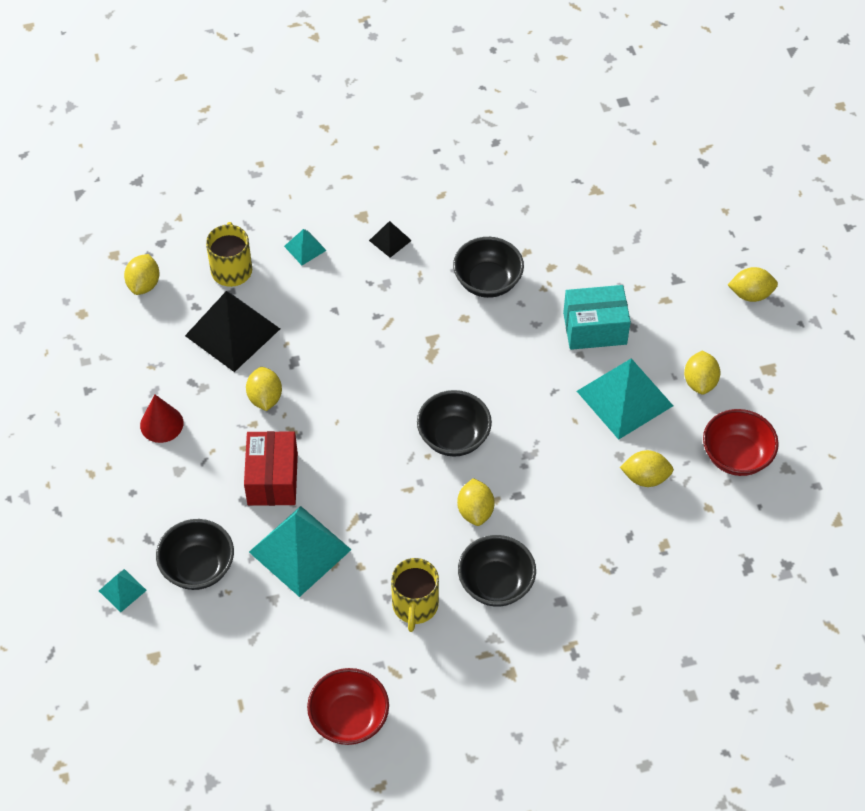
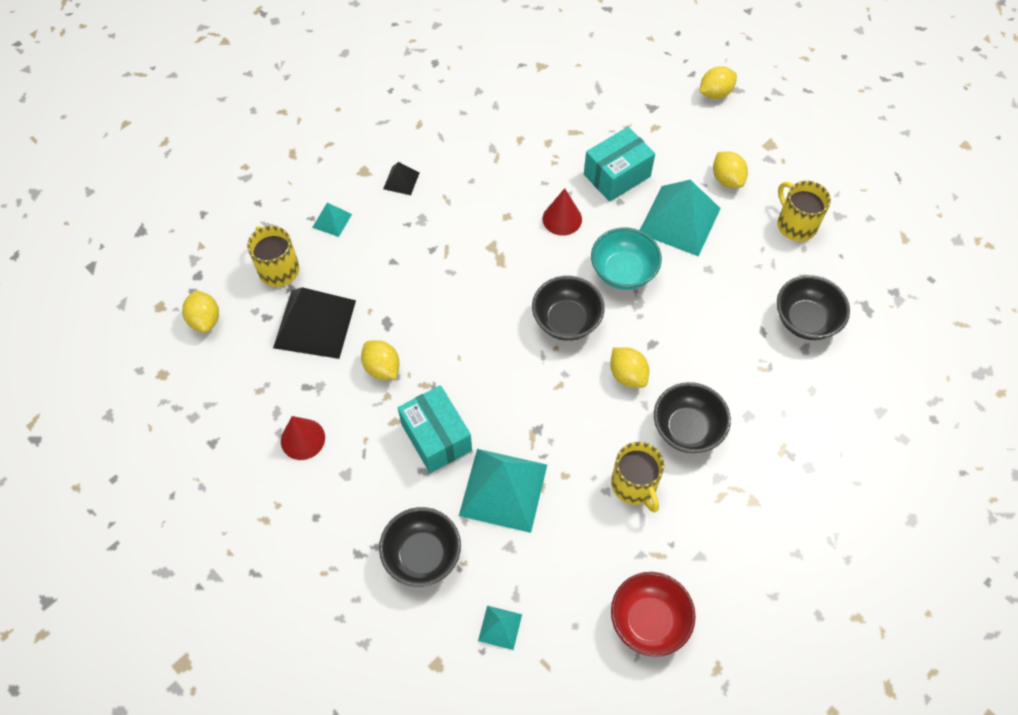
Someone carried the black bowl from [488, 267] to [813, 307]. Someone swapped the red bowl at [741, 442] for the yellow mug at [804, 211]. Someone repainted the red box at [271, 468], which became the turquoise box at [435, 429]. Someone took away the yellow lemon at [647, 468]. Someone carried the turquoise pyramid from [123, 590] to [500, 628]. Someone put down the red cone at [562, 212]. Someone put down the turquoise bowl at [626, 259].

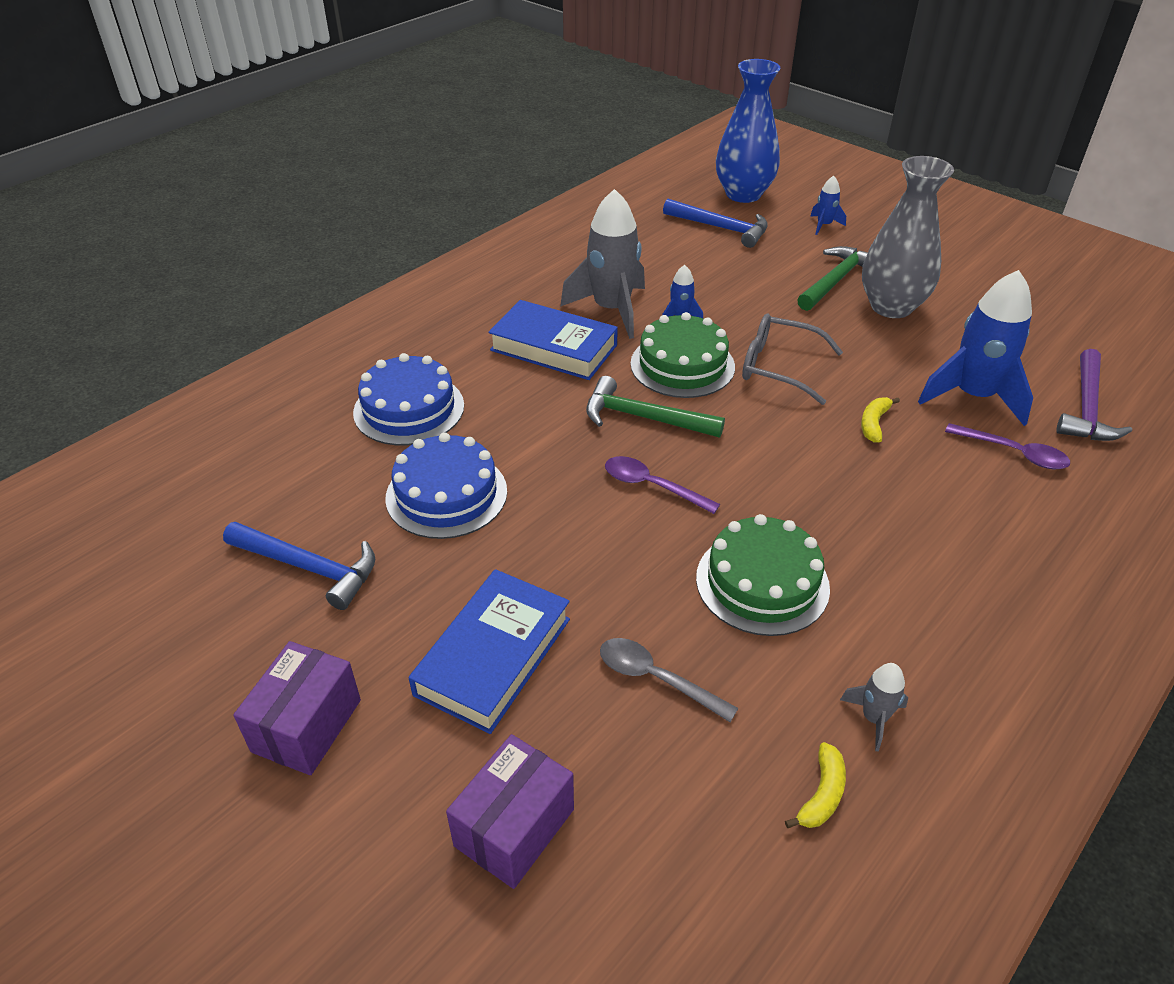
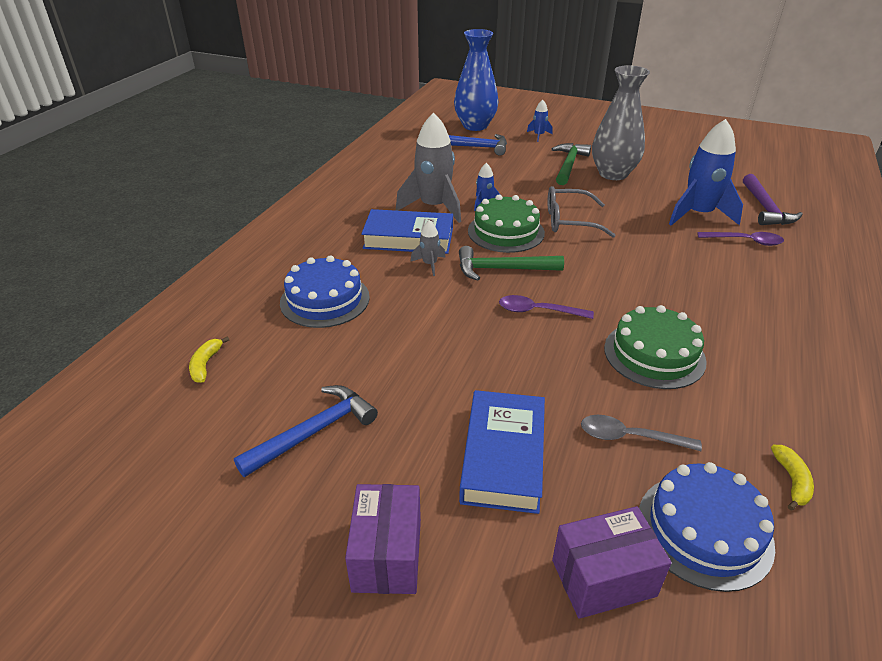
Someone carried the yellow banana from [880, 420] to [209, 359]. Someone carried the blue cake from [446, 485] to [707, 527]. Someone rotated the blue hammer at [299, 566] by 45 degrees counterclockwise. Someone carried the grey rocket from [874, 707] to [428, 248]. Someone rotated the purple box at [510, 811] by 60 degrees clockwise.

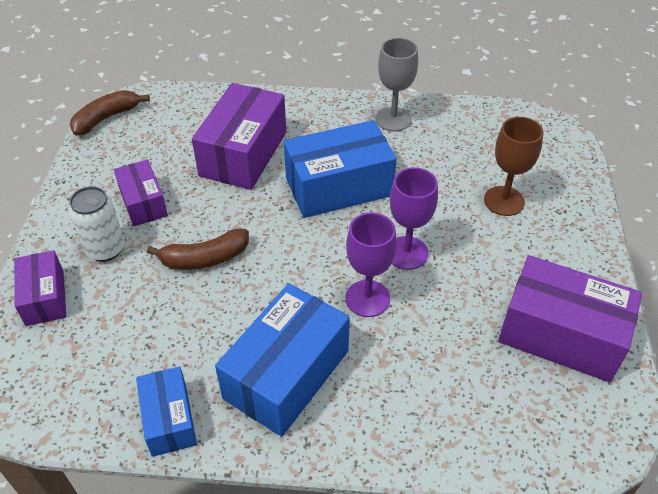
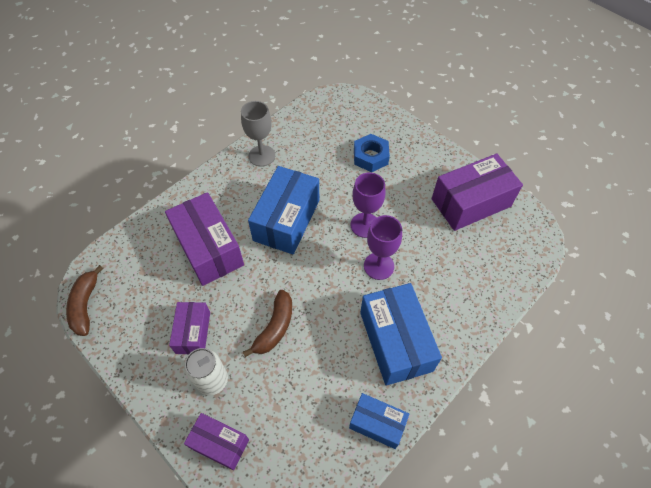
Someone swapped the brown goblet at [513, 166] for the blue nut at [372, 153]. Someone rotated the purple box at [141, 192] by 75 degrees clockwise.

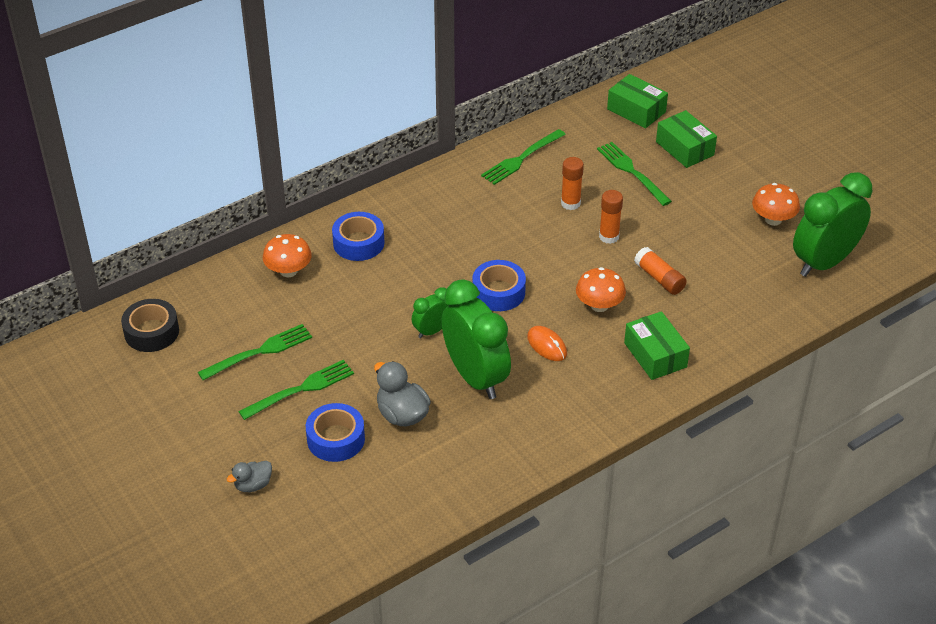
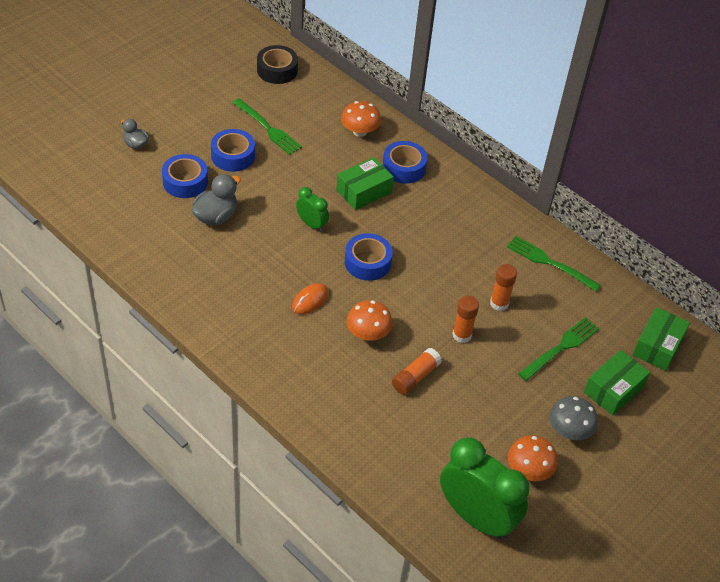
Someone took away the green clock at [476, 339]. Someone carried the green box from [657, 345] to [365, 183]. Someone swapped the green fork at [296, 390] for the blue tape at [233, 150]. Someone put down the grey mushroom at [573, 418].

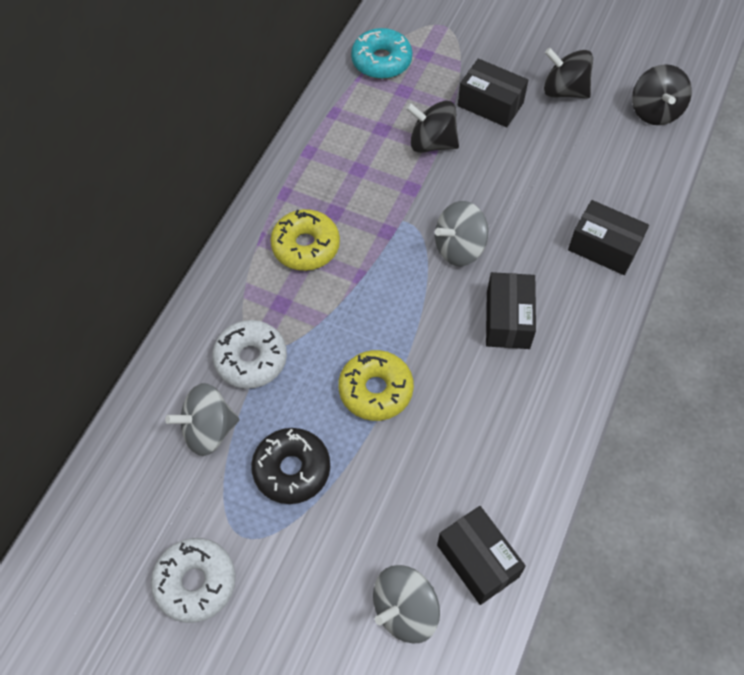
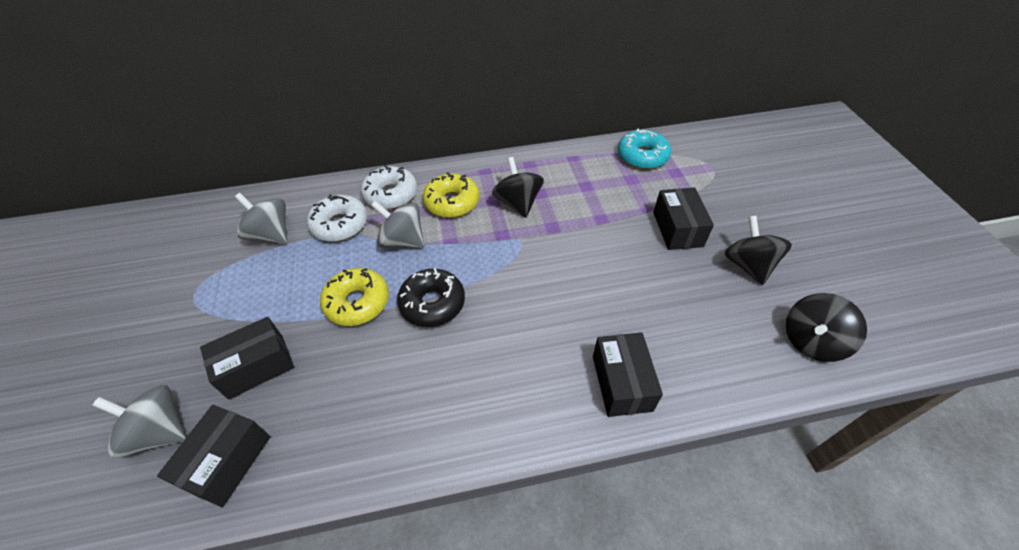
Someone carried the black spinning top from [432, 127] to [518, 187]. Someone carried the grey spinning top from [461, 233] to [398, 224]. Someone carried the black box from [511, 310] to [247, 358]. Someone carried the black donut from [290, 466] to [431, 297]. Someone carried the white donut from [193, 580] to [389, 187].

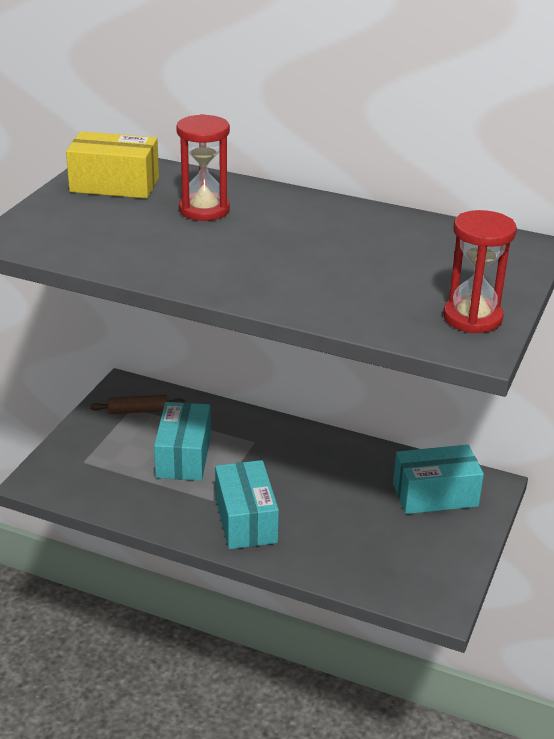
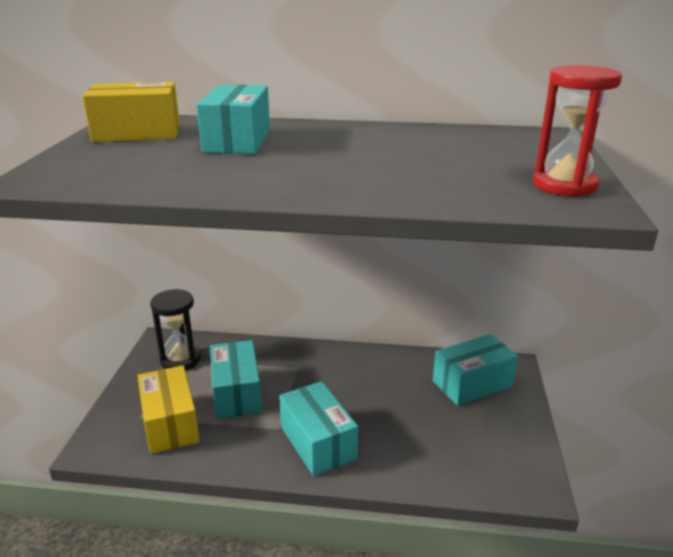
Someone swapped the red hourglass at [203, 167] for the turquoise box at [233, 119]. Someone swapped the brown rolling pin at [137, 404] for the black hourglass at [175, 329]. Someone put down the yellow box at [169, 409].

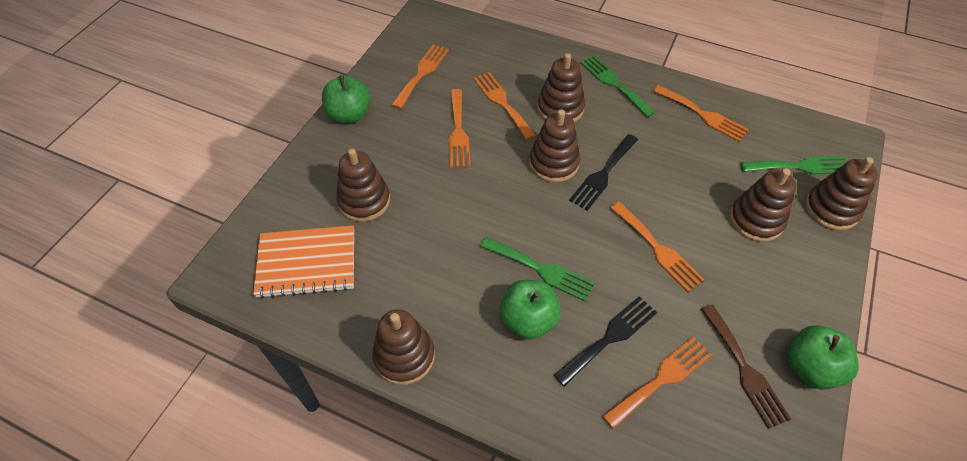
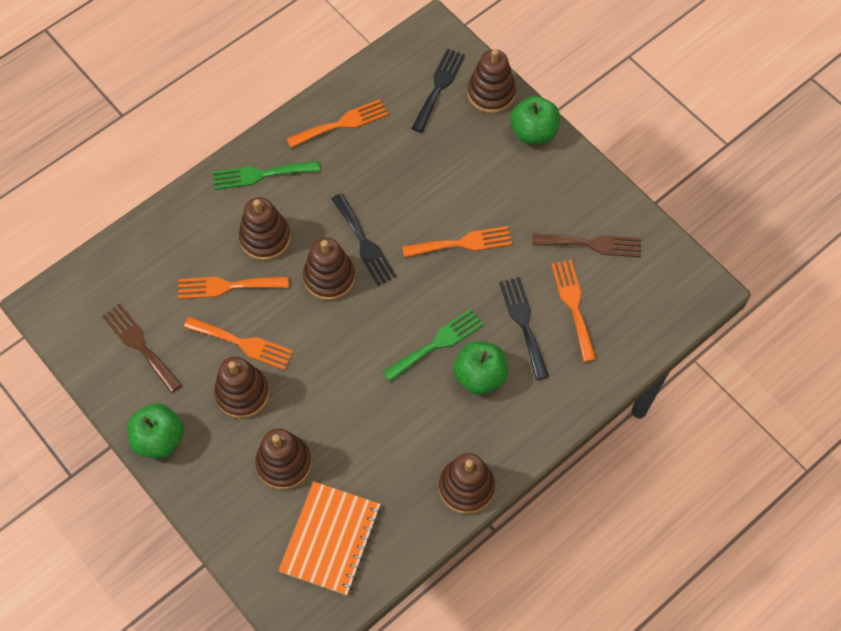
Someone repainted the orange fork at [420, 76], which became the brown fork at [142, 348]. Someone repainted the green fork at [793, 165], which became the black fork at [438, 91]. Someone carried the brown stacking toy from [763, 205] to [241, 388]. Someone carried the green apple from [823, 357] to [535, 120].

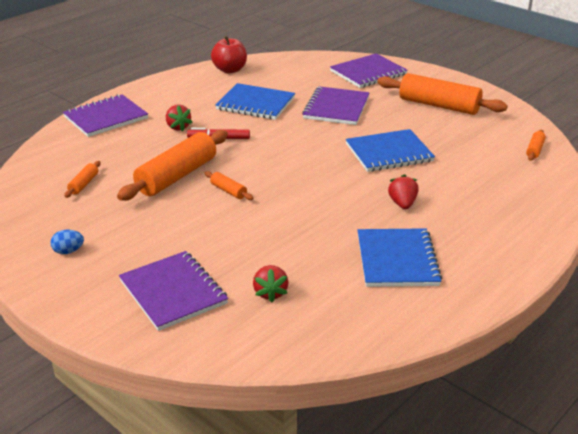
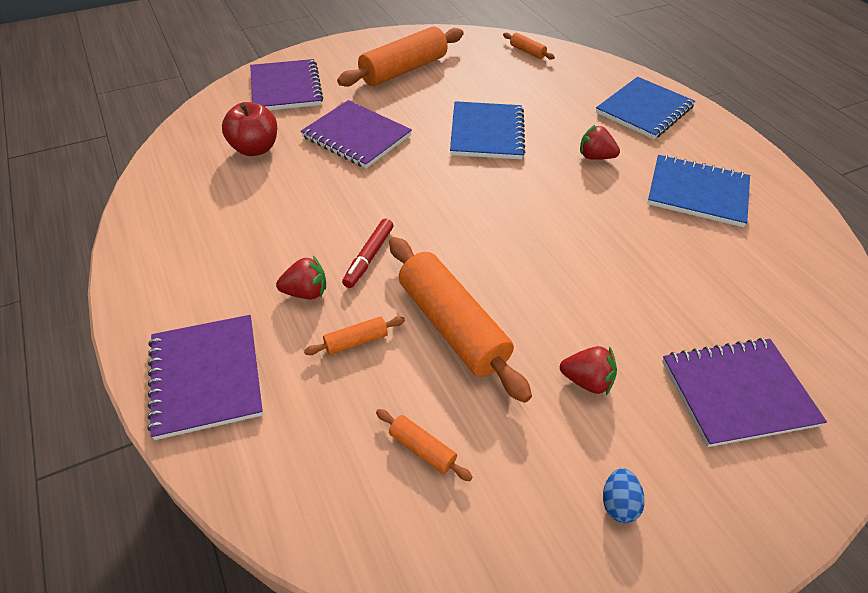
Someone carried the red apple from [229, 54] to [249, 129]. Someone carried the blue notebook from [255, 101] to [645, 108]. Someone carried the orange rolling pin from [229, 185] to [354, 336]. Someone carried the red strawberry from [271, 283] to [588, 370].

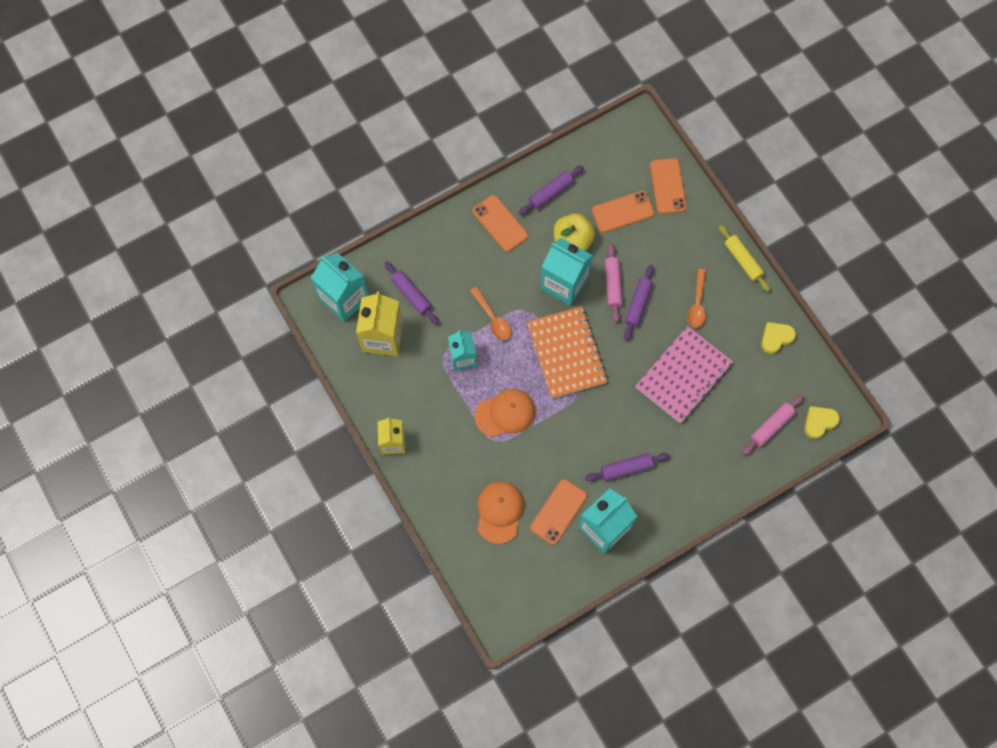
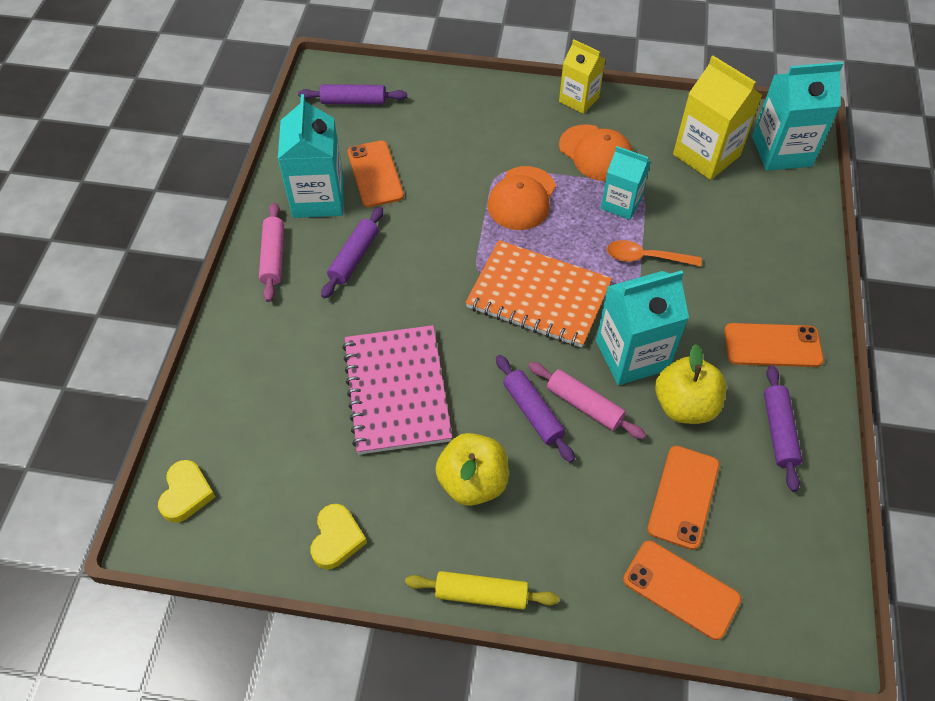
Someone carried the purple rolling pin from [411, 292] to [352, 94]. Someone swapped the orange spoon at [696, 298] for the yellow apple at [472, 469]. Someone carried the pink rolling pin from [773, 425] to [271, 252]. Someone carried the orange cap from [501, 512] to [596, 152].

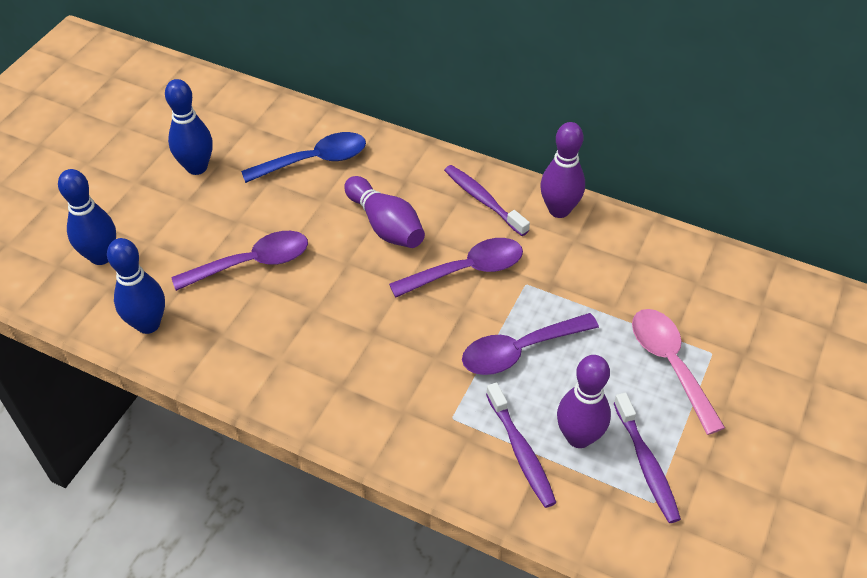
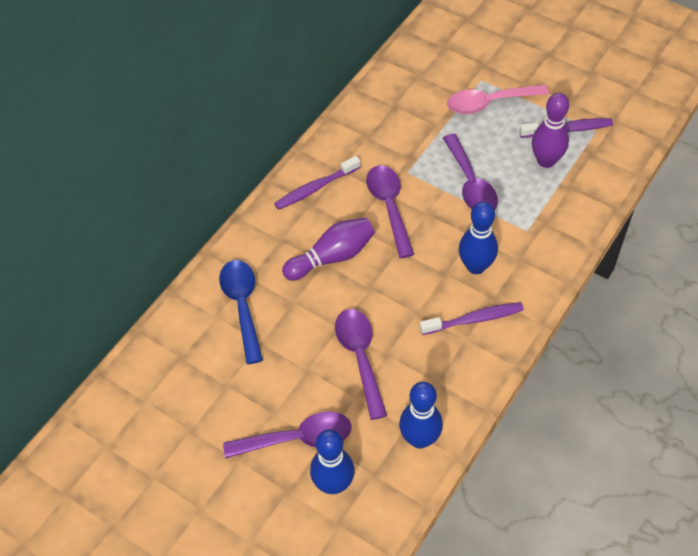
Someone carried the blue bowling pin from [189, 127] to [478, 238]. Someone took away the purple bowling pin at [562, 170]. Someone carried the purple toothbrush from [521, 445] to [472, 318]. Someone put down the purple spoon at [287, 435].

